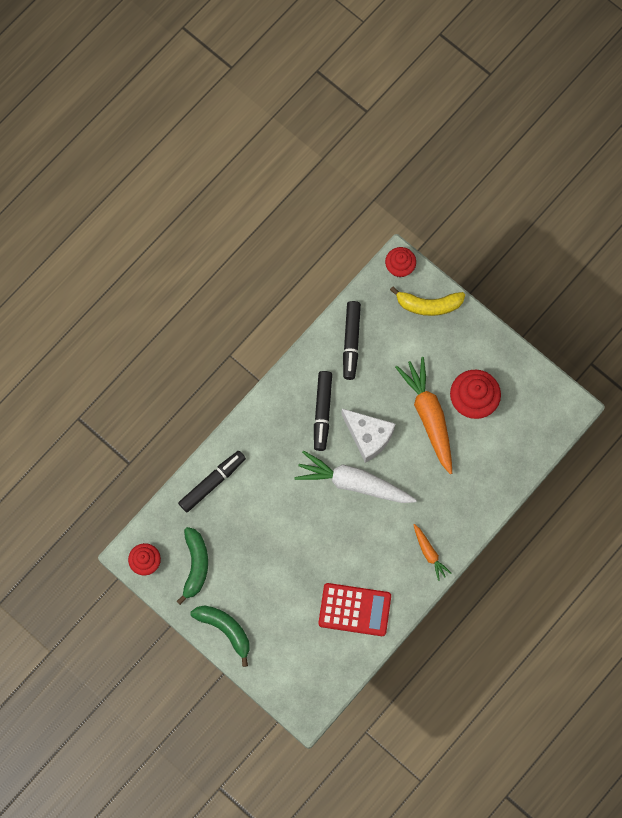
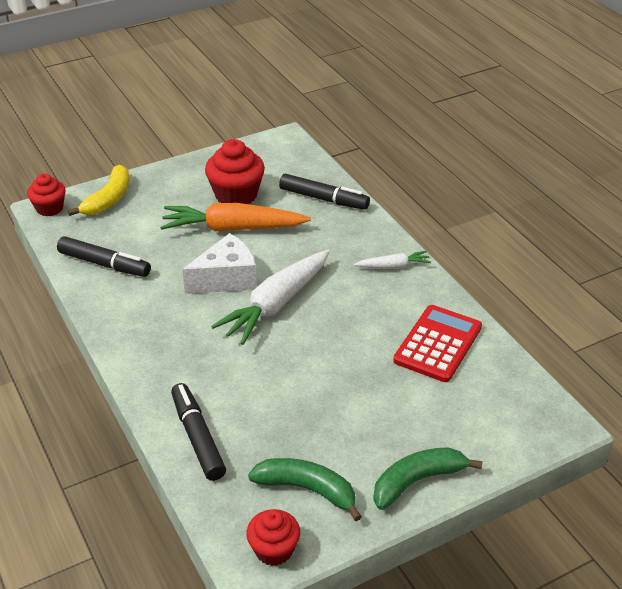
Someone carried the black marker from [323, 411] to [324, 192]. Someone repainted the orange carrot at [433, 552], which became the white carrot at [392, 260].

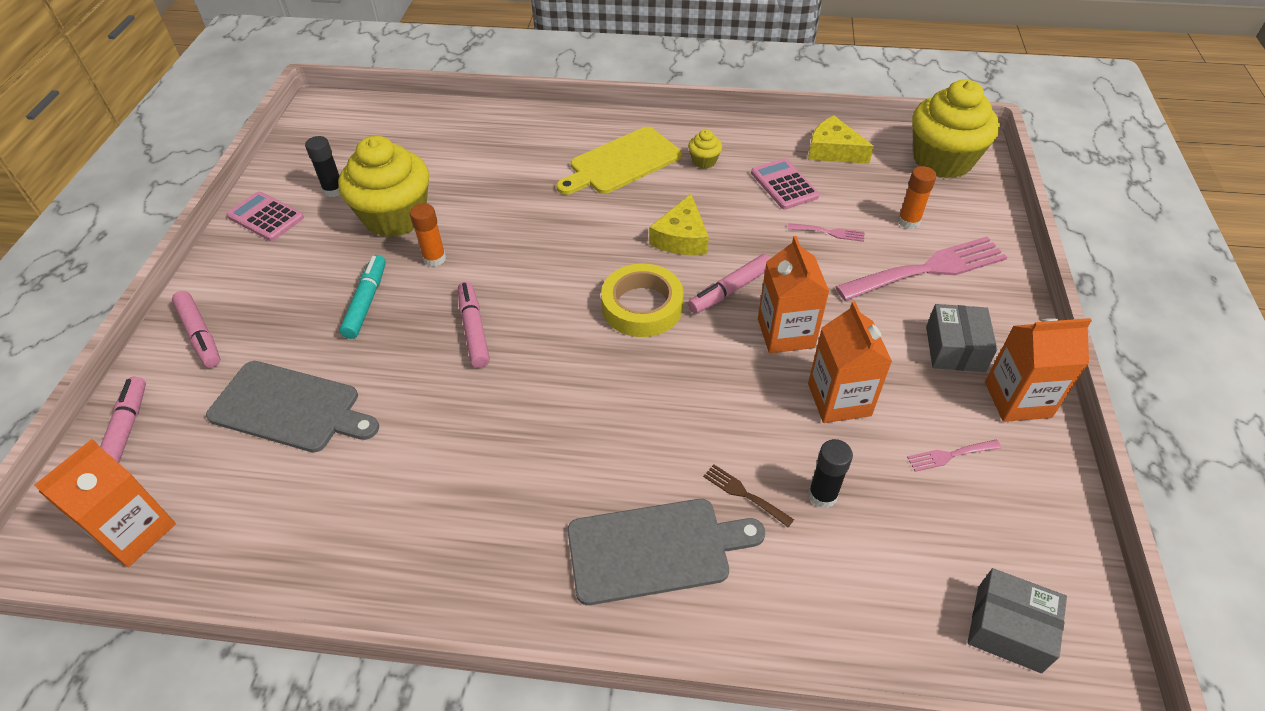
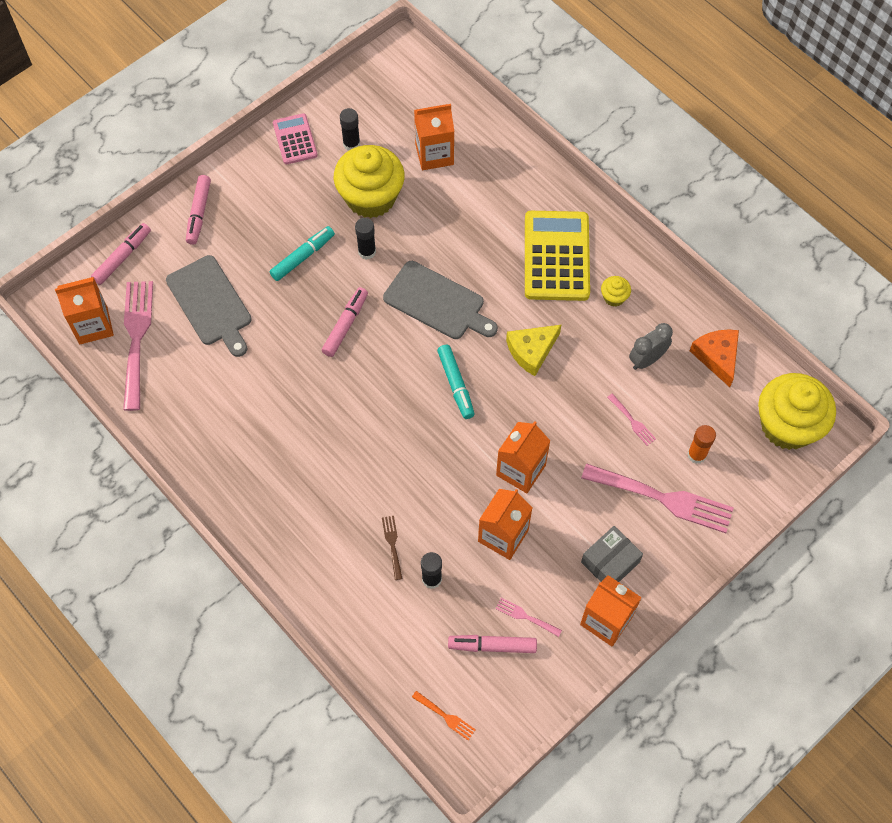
Someone repainted the yellow cheese at [841, 140], which became the orange cheese at [714, 358]. Someone swapped the yellow cutting board at [619, 161] for the yellow calculator at [557, 256]. Someone swapped the pink calculator at [785, 183] for the grey clock at [651, 346]. Someone repainted the orange glue stick at [428, 235], which became the black glue stick at [365, 239]. Someone carried the pink marker from [729, 284] to [492, 644]. Someone swapped the yellow tape at [642, 300] for the turquoise marker at [456, 382]. Someone carried the grey cutting board from [666, 552] to [440, 300]. Someone swapped the grey box at [1017, 620] for the orange fork at [444, 715]. Someone put down the orange carton at [434, 137]. Someone put down the pink fork at [138, 346].

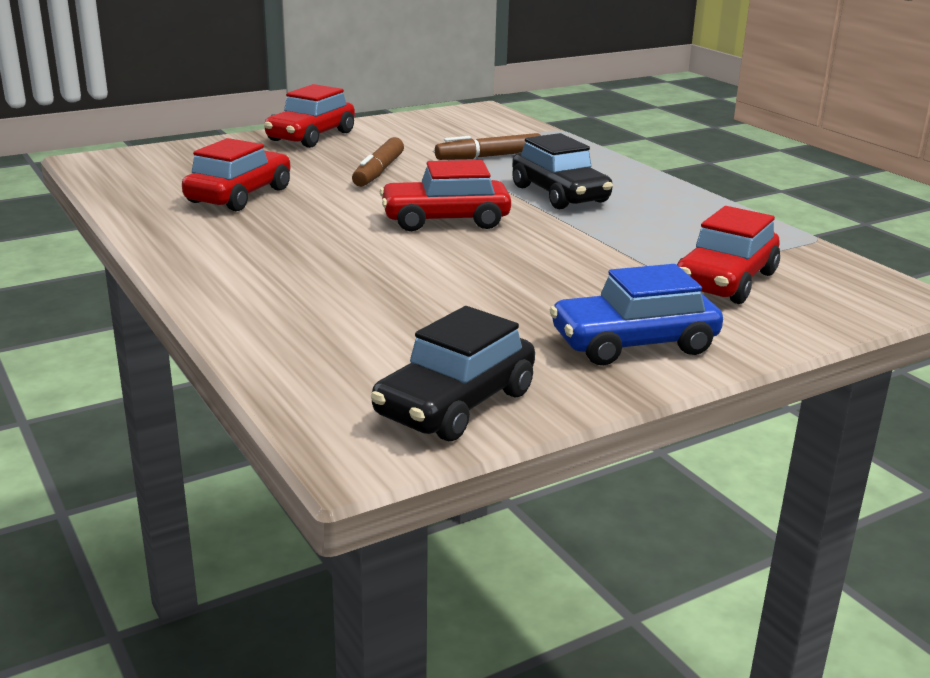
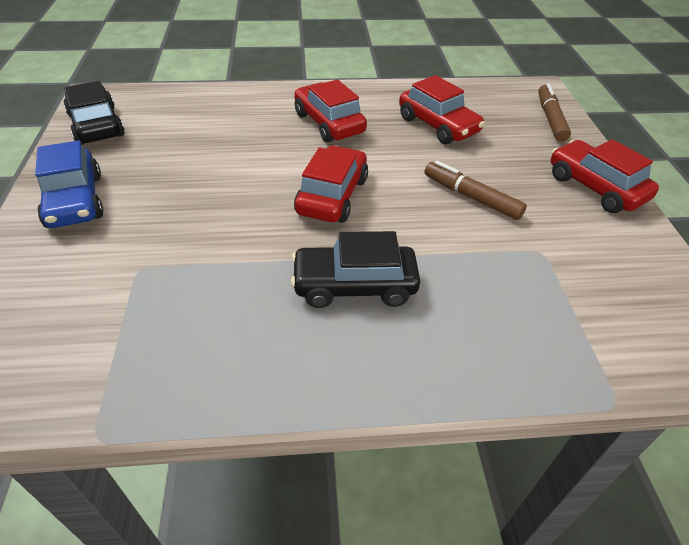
Someone carried the brown marker from [488, 146] to [554, 112]. Someone carried the red car from [728, 255] to [330, 111]. Someone rotated the blue car at [636, 314] by 150 degrees clockwise.

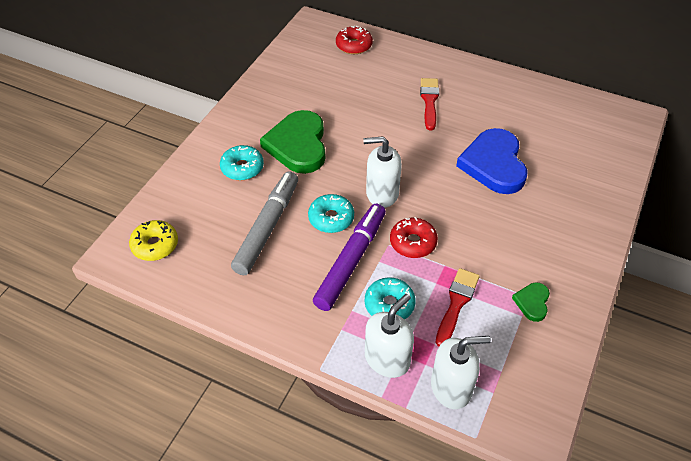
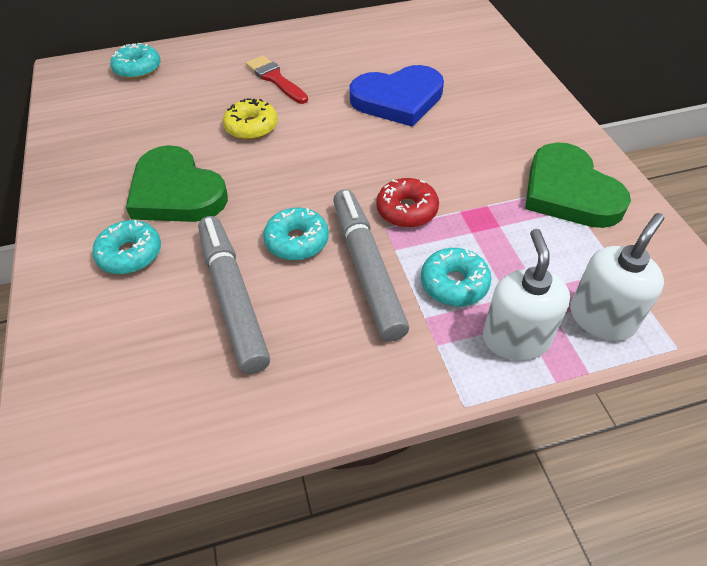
Someone repainted the red donut at [354, 40], which became the turquoise donut at [135, 61]. Someone rotated the blue heart at [491, 161] by 60 degrees counterclockwise. Someone took away the white soap dispenser at [382, 172]. Someone repainted the purple marker at [349, 257], which became the grey marker at [371, 265]. Someone carried the yellow donut from [153, 240] to [250, 119]. Someone took away the red brush at [458, 307]. Someone scaled the green heart at [531, 302] by 2.17.

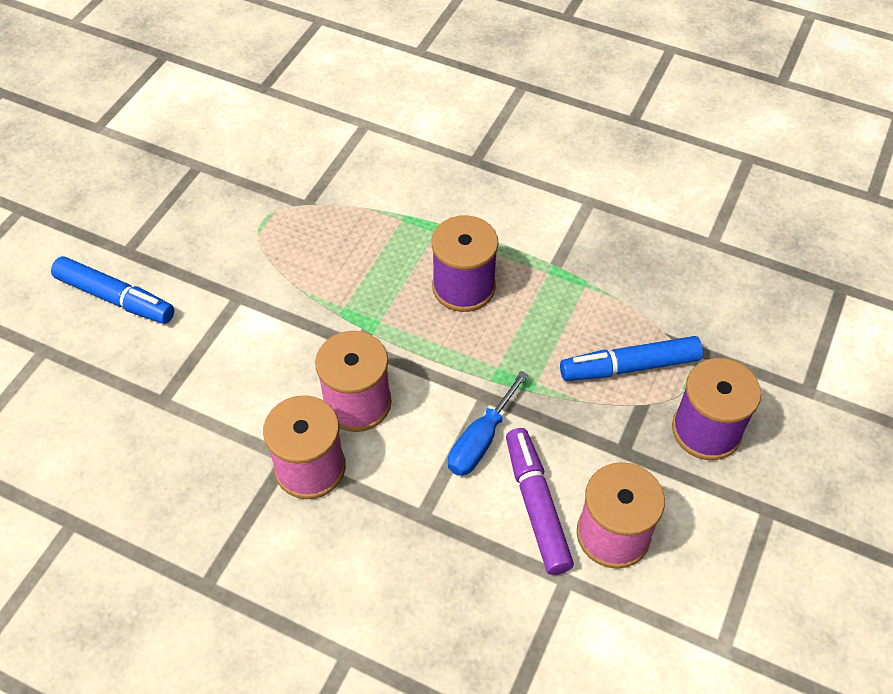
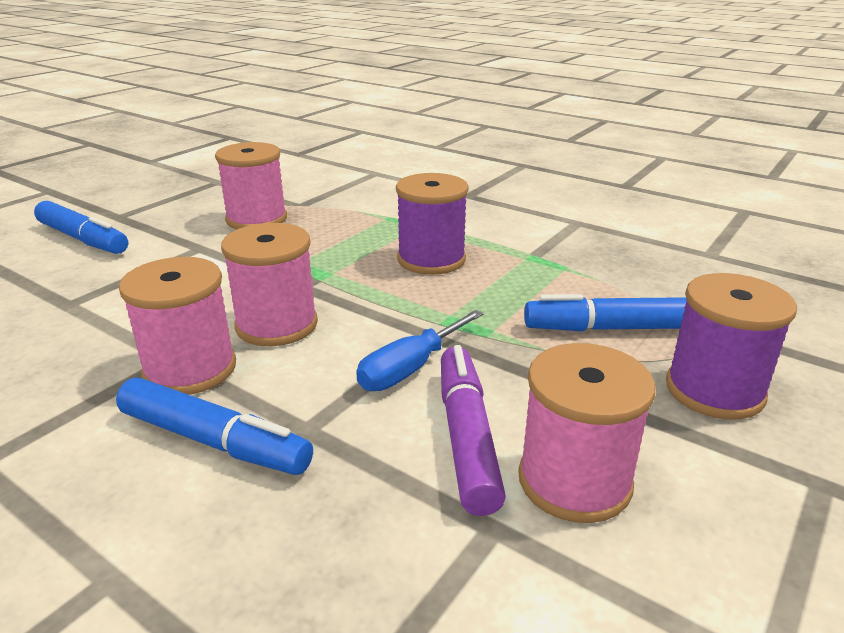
Someone put down the pink spool at [251, 185]. Someone put down the blue marker at [214, 426].

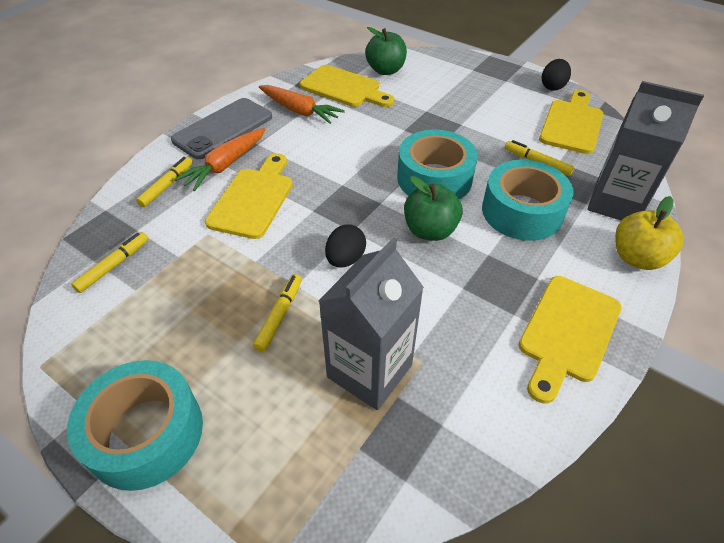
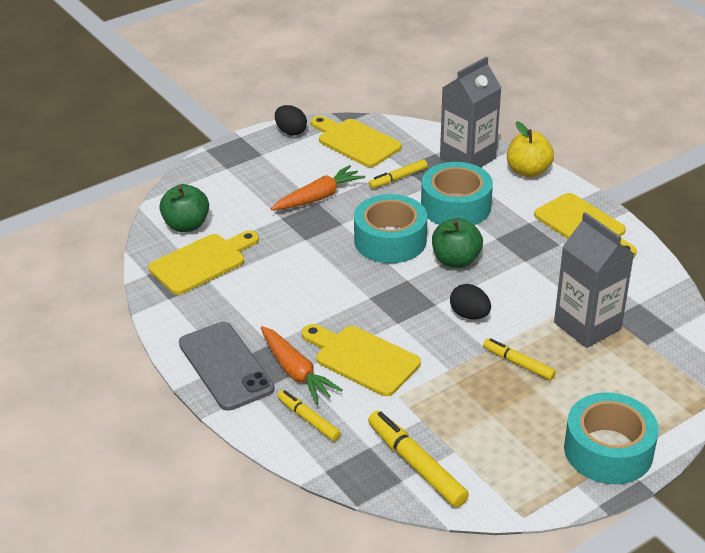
Someone carried the orange carrot from [302, 104] to [318, 187]. Someone scaled the yellow marker at [110, 262] by 1.61.

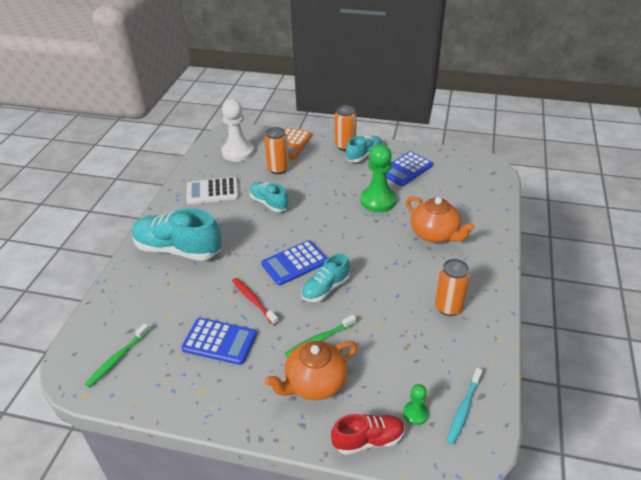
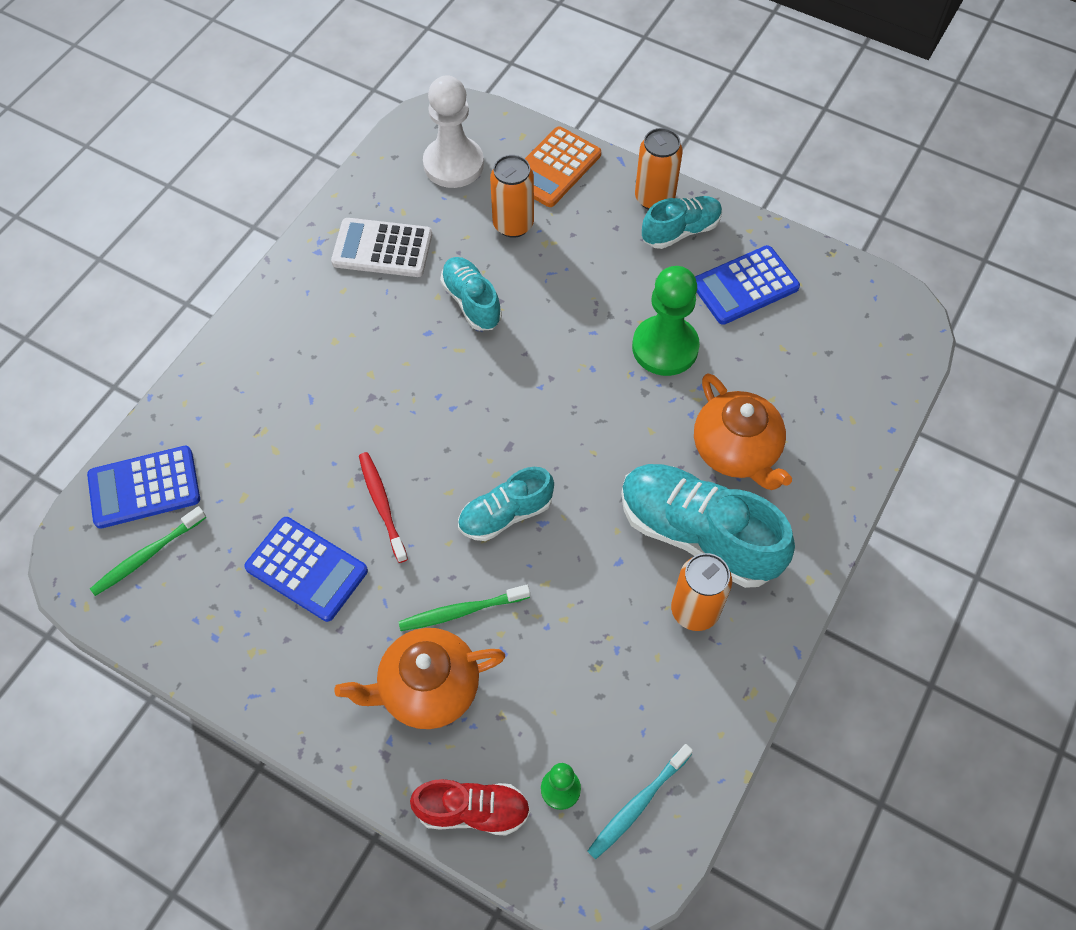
Someone carried the turquoise shoe from [177, 234] to [708, 526]. Someone carried the blue calculator from [294, 262] to [143, 487].

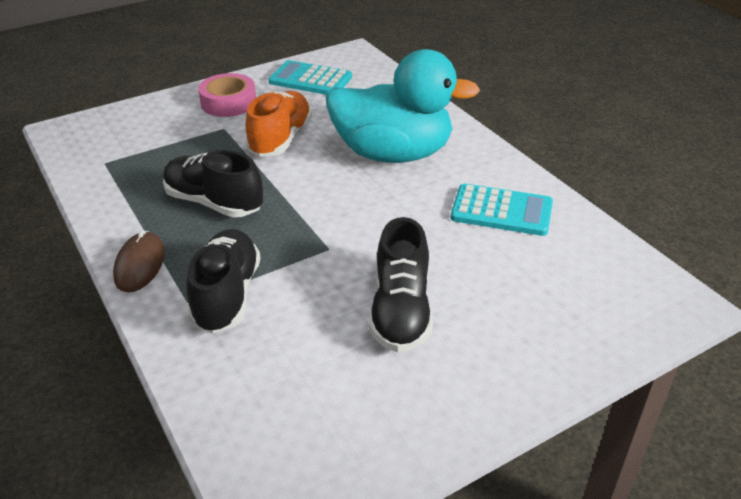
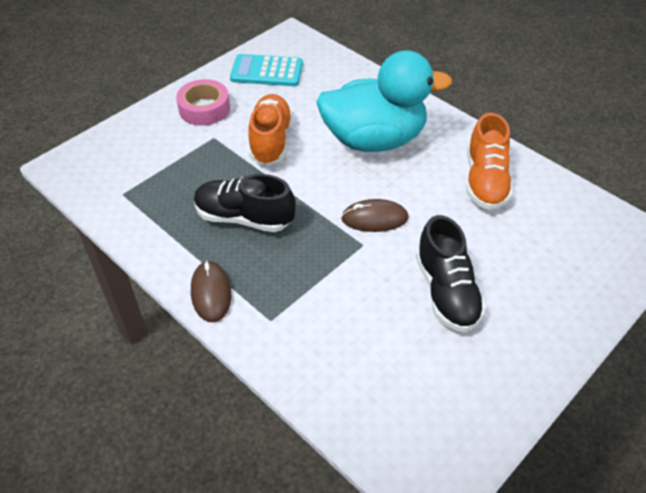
Someone swapped the turquoise calculator at [502, 210] for the orange shoe at [489, 161]. Someone took away the black shoe at [223, 281]. Someone put down the brown mouse at [375, 215].

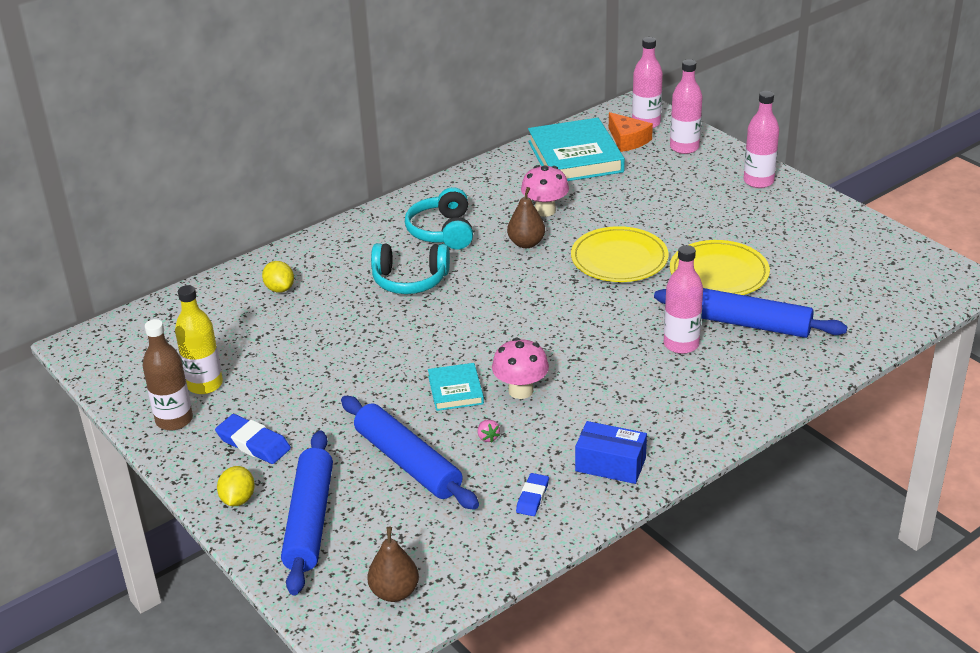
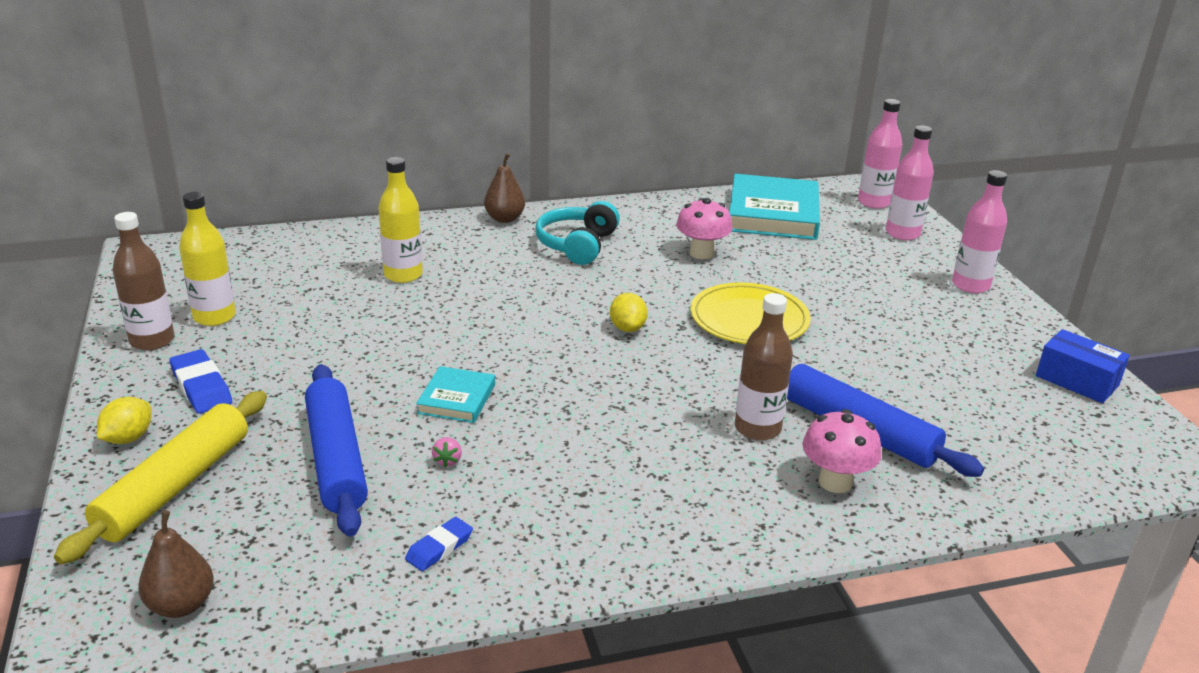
Someone took away the orange cheese at [631, 132]. Someone carried the brown pear from [526, 217] to [504, 188]. Someone took away the yellow plate at [720, 267]. Someone took away the turquoise headphones at [410, 268]. Someone repainted the pink bottle at [683, 299], which became the brown bottle at [764, 367]. Someone carried the yellow lemon from [278, 277] to [629, 312]. Someone carried the pink mushroom from [520, 368] to [842, 451]. Someone carried the blue box from [611, 452] to [1083, 366]. Someone repainted the blue rolling pin at [307, 512], which became the yellow rolling pin at [160, 477]. Someone put down the yellow bottle at [400, 220].

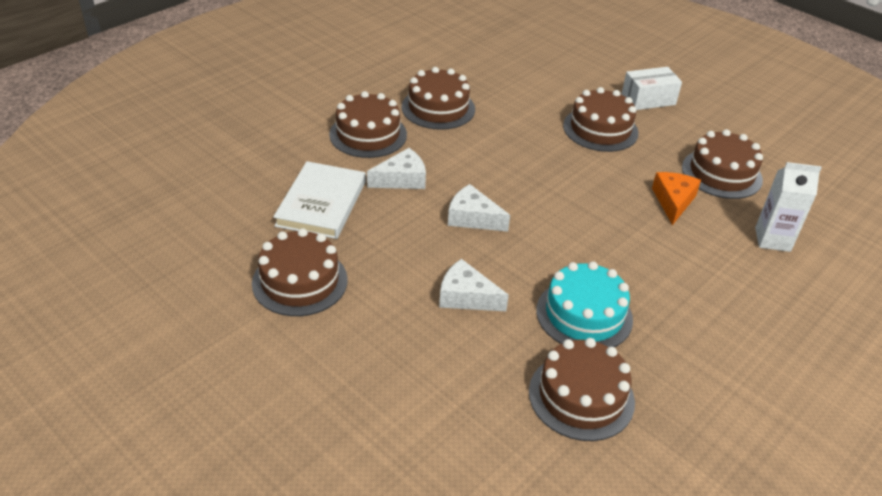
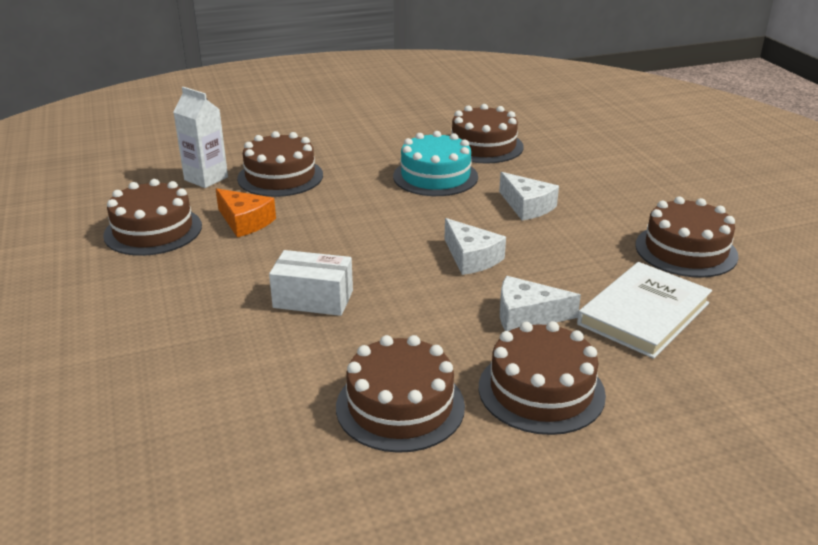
Someone carried the white box from [651, 88] to [311, 283]. Someone carried the brown cake from [600, 119] to [280, 164]. Someone rotated the orange cheese at [676, 198] by 90 degrees counterclockwise.

